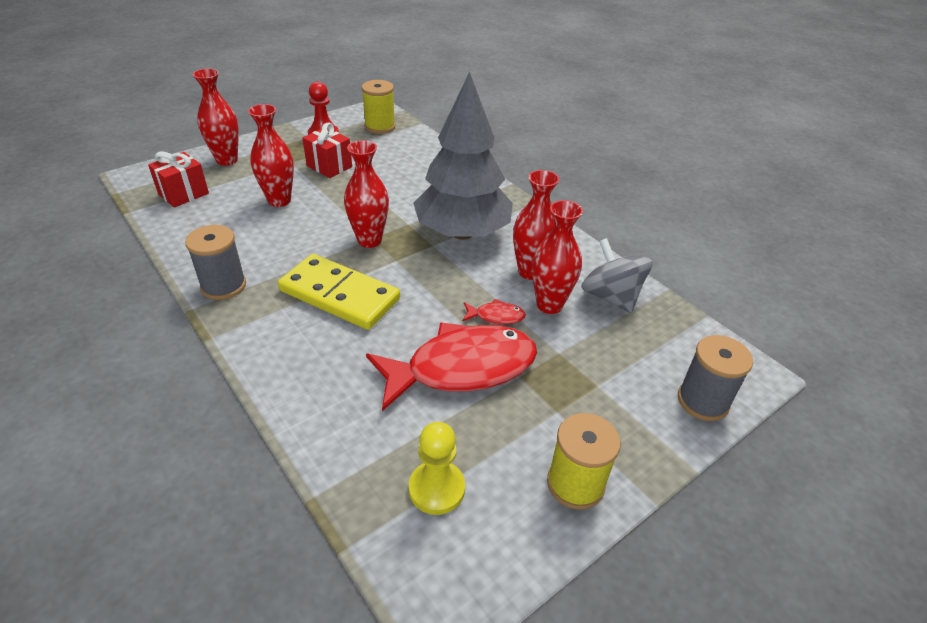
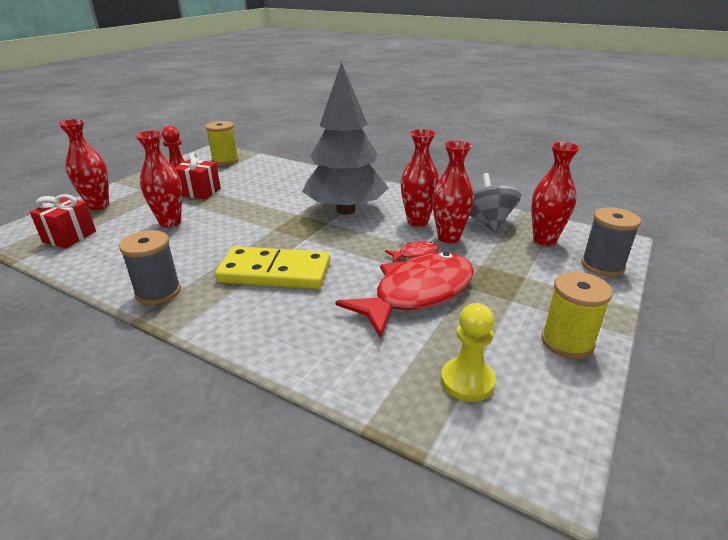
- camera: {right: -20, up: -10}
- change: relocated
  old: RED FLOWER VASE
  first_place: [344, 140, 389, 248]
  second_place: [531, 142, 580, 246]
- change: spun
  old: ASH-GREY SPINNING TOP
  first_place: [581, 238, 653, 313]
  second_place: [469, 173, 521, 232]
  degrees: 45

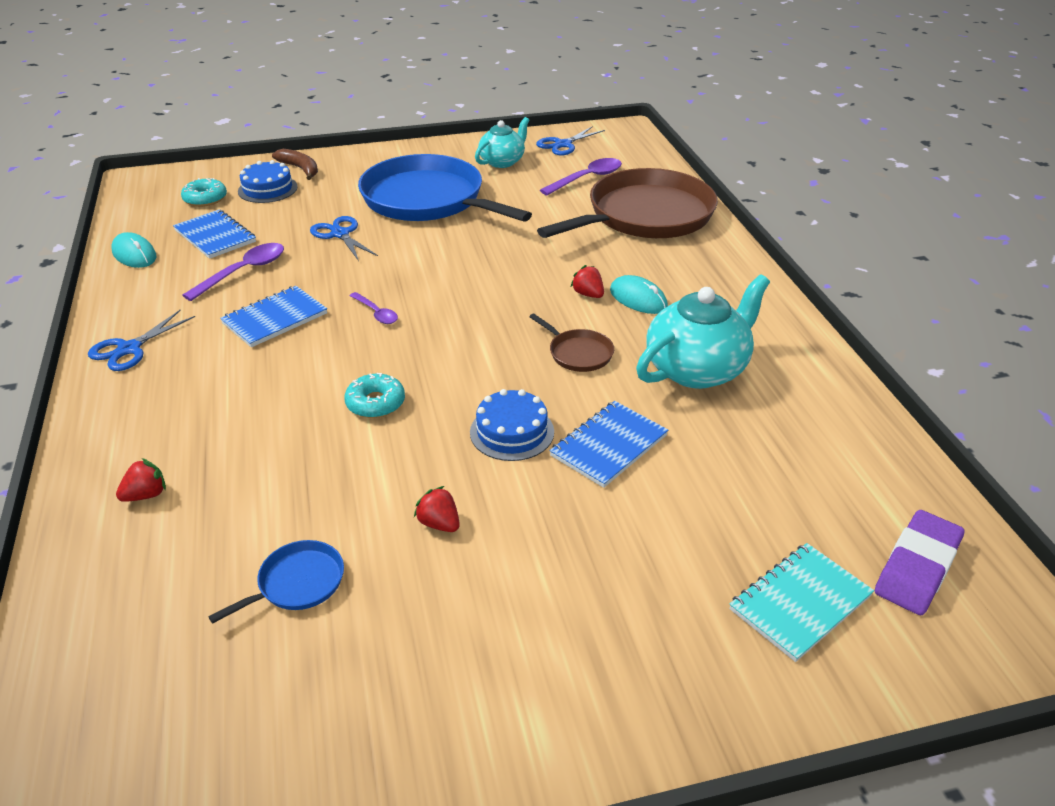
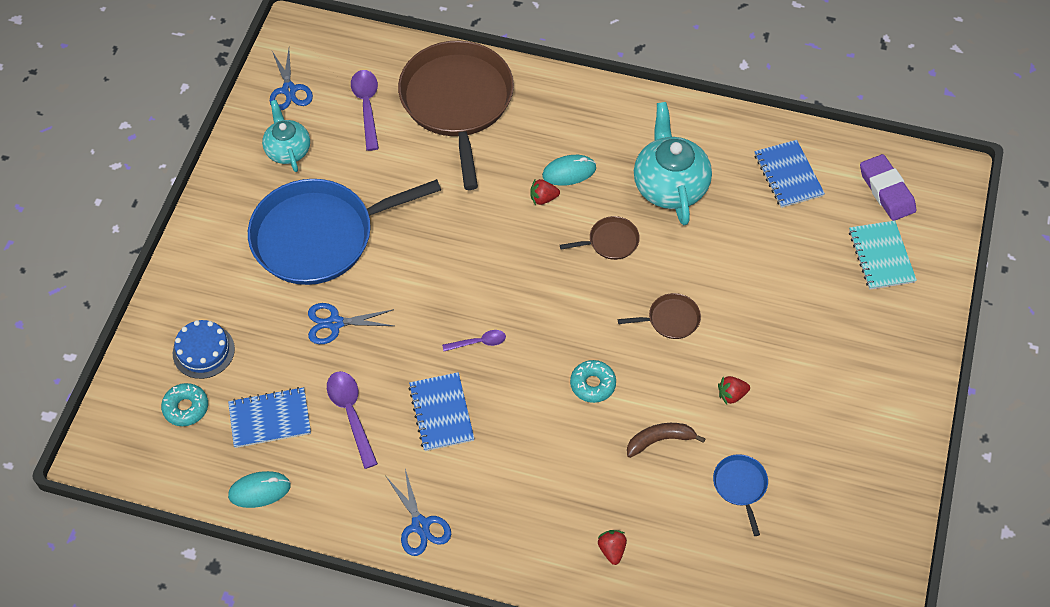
- camera: {right: -60, up: 20}
- change: relocated
  old: RUSSET BANANA FRUIT
  first_place: [272, 149, 318, 180]
  second_place: [627, 423, 706, 458]
- change: relocated
  old: COBALT EXERCISE BOOK
  first_place: [549, 401, 668, 488]
  second_place: [754, 140, 825, 208]
- change: exchanged
  old: COBALT CAKE
  new: RUSSET FRYING PAN
  first_place: [470, 389, 554, 461]
  second_place: [618, 293, 701, 339]

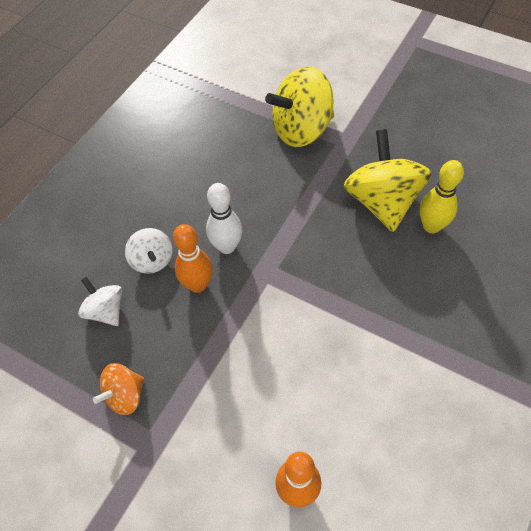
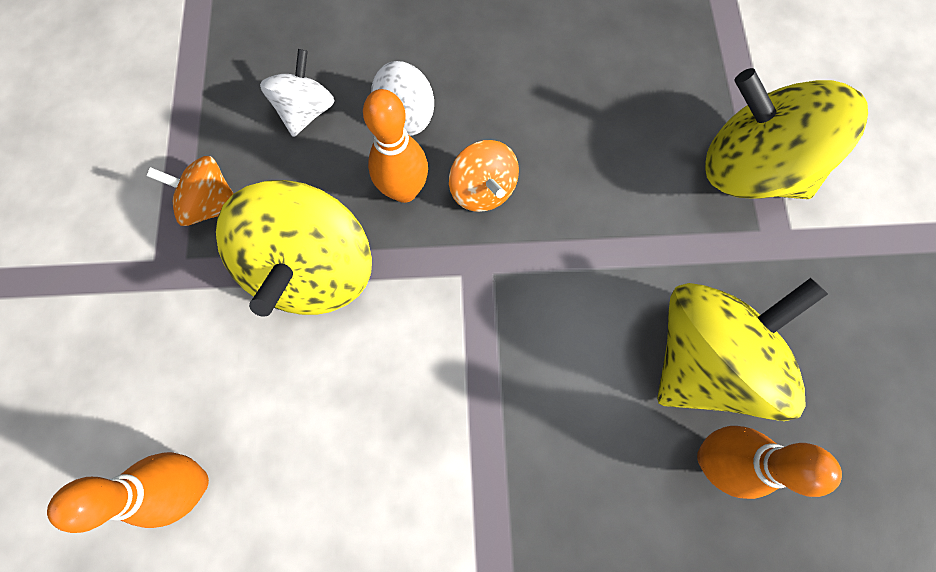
- camera: {right: 55, up: 15}
- change: appeared
  new: GOLDEN SPINNING TOP
  second_place: [216, 180, 372, 317]
- change: exchanged
  old: WHITE BOWLING PIN
  new: BRIGHT ORANGE SPINNING TOP
  first_place: [206, 183, 242, 254]
  second_place: [449, 140, 519, 212]
- change: colour
  old: GOLDEN BOWLING PIN
  new: BRIGHT ORANGE BOWLING PIN
  first_place: [420, 160, 464, 233]
  second_place: [697, 426, 842, 499]

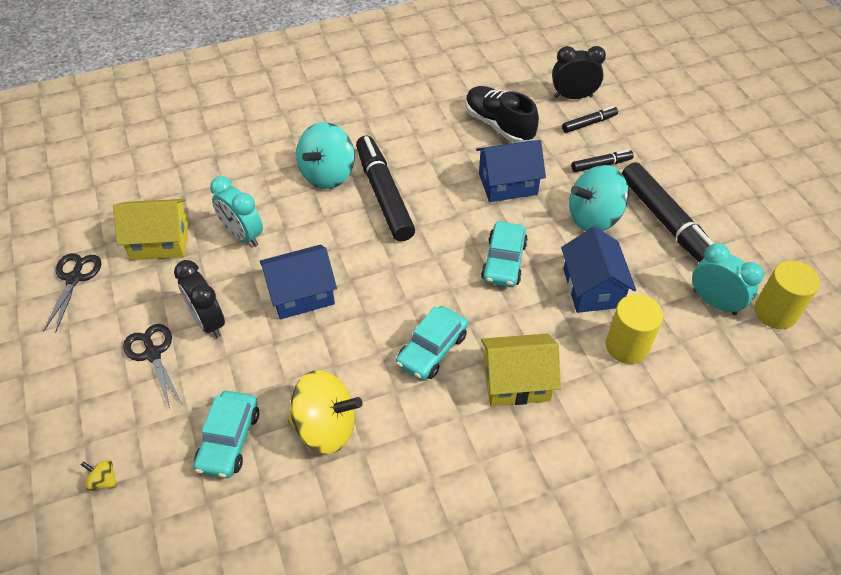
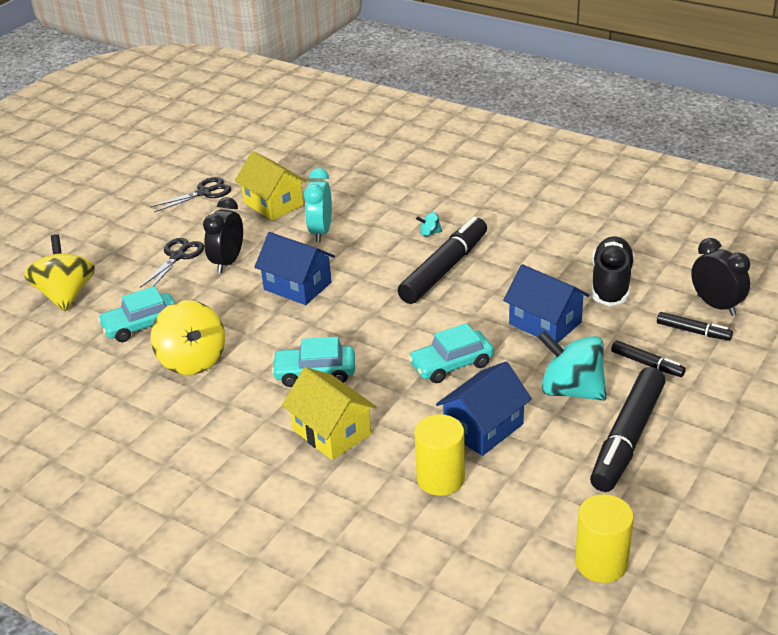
- camera: {right: 55, up: -15}
- change: missing
  old: TURQUOISE CLOCK
  first_place: [692, 243, 764, 315]
- change: size
  old: GOLDEN SPINNING TOP
  first_place: [81, 459, 117, 491]
  second_place: [24, 234, 95, 312]
  factor: 2.42
- change: size
  old: TURQUOISE SPINNING TOP
  first_place: [296, 122, 355, 189]
  second_place: [416, 212, 442, 237]
  factor: 0.41

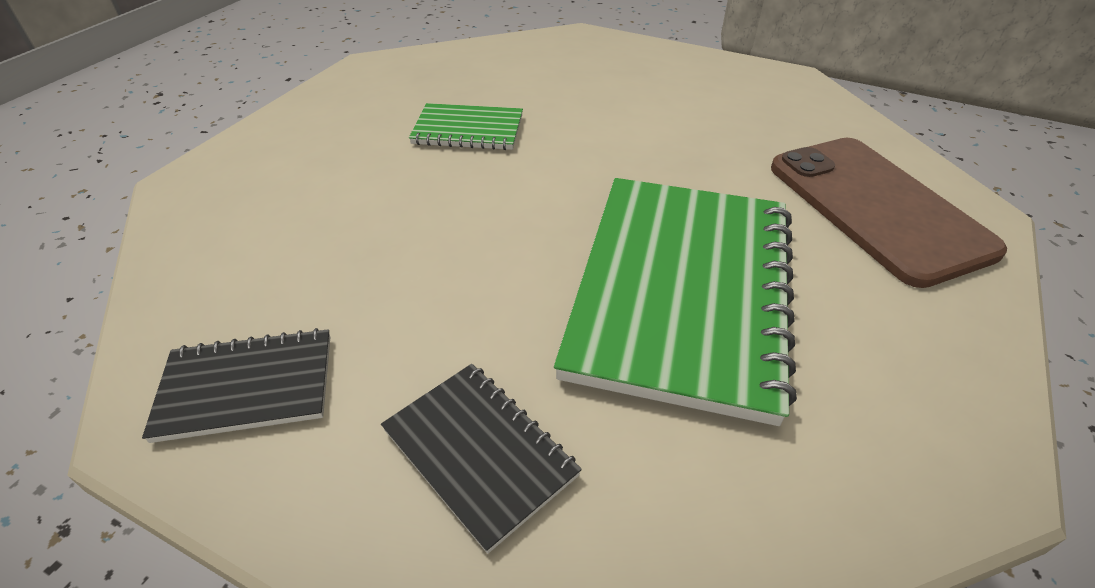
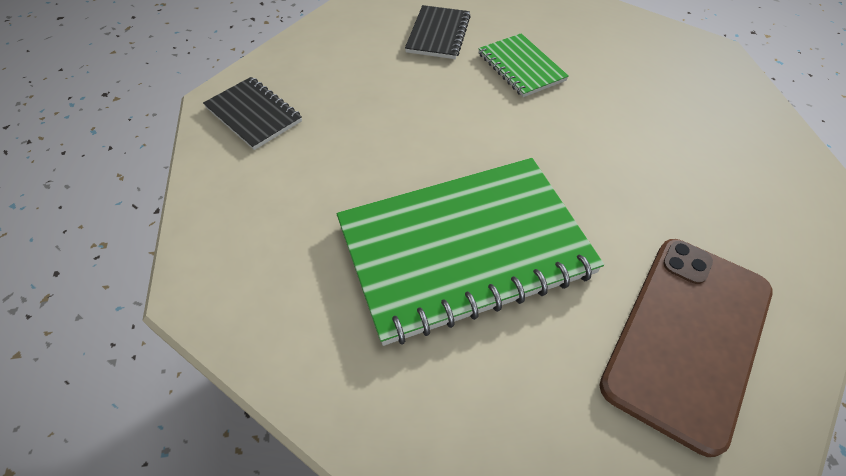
- camera: {right: 55, up: 10}
- change: relocated
  old: JET-BLACK EXERCISE BOOK
  first_place: [381, 364, 582, 554]
  second_place: [405, 5, 471, 59]

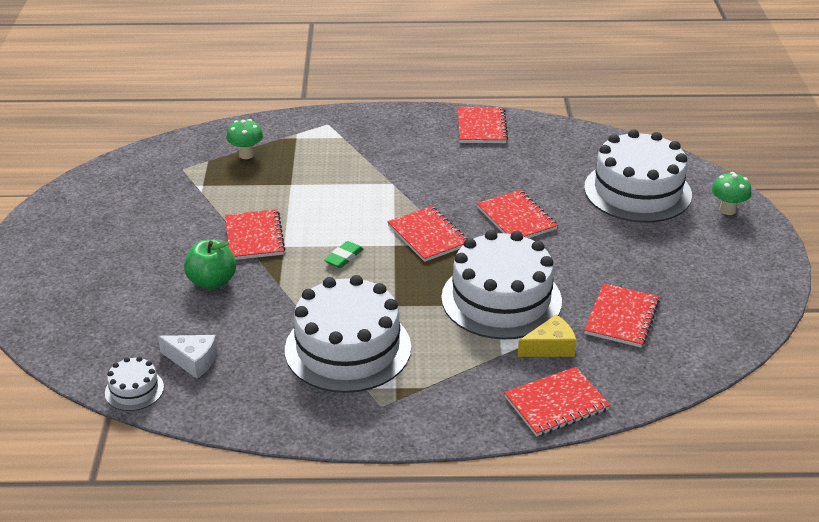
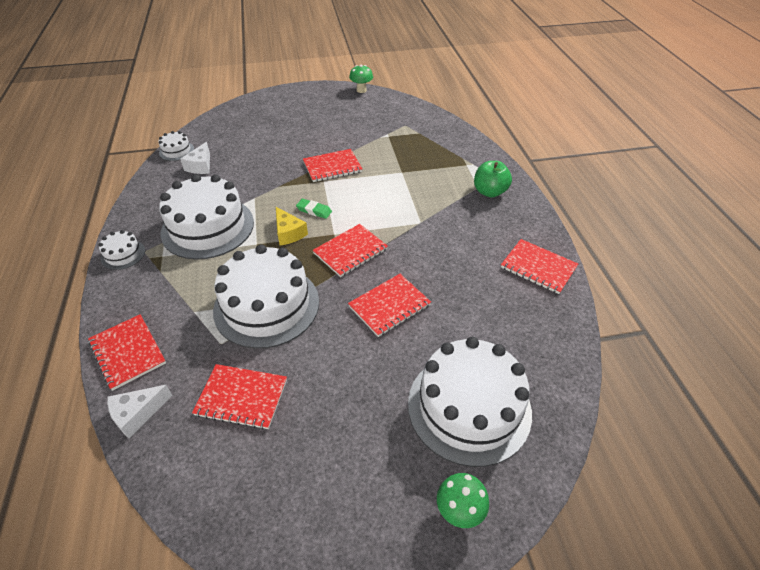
- camera: {right: 80, up: 10}
- change: appeared
  new: WHITE CAKE
  second_place: [98, 230, 145, 270]
- change: appeared
  new: WHITE CHEESE WEDGE
  second_place: [107, 385, 173, 438]
- change: relocated
  old: LEAF-GREEN APPLE FRUIT
  first_place: [184, 239, 236, 289]
  second_place: [474, 161, 512, 197]
- change: relocated
  old: LEAF-GREEN TOADSTOOL
  first_place: [226, 119, 263, 159]
  second_place: [349, 65, 373, 93]
- change: relocated
  old: GOLDEN CHEESE WEDGE
  first_place: [518, 315, 576, 357]
  second_place: [276, 207, 308, 246]
- change: spun
  old: RED EXERCISE BOOK
  first_place: [458, 107, 508, 143]
  second_place: [501, 239, 578, 294]
  degrees: 45

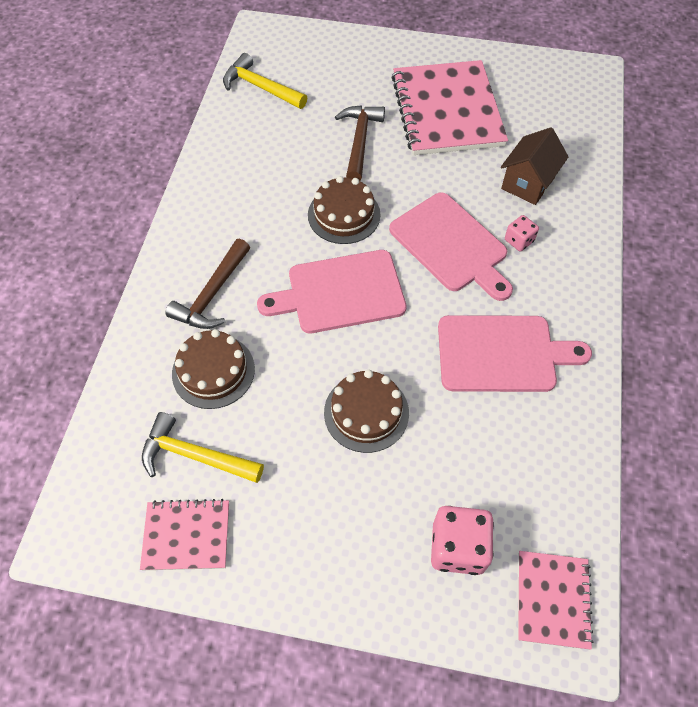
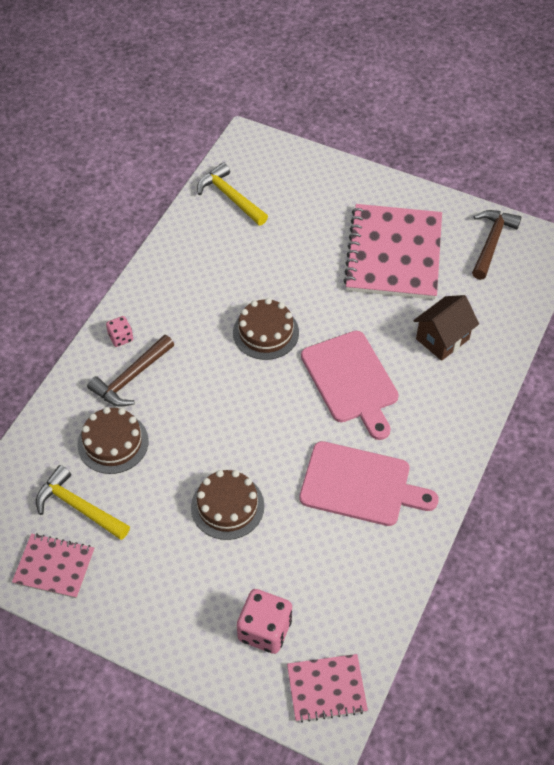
- camera: {right: 15, up: -5}
- change: missing
  old: ROSE-PINK CHOPPING BOARD
  first_place: [257, 250, 407, 333]
- change: relocated
  old: RUSSET CARPENTER'S HAMMER
  first_place: [335, 105, 385, 181]
  second_place: [472, 210, 521, 280]
- change: relocated
  old: ROSE-PINK DIE
  first_place: [505, 215, 539, 251]
  second_place: [106, 316, 133, 347]
- change: spun
  old: ROSE-PINK EXERCISE BOOK
  first_place: [518, 551, 593, 650]
  second_place: [287, 654, 368, 723]
  degrees: 60

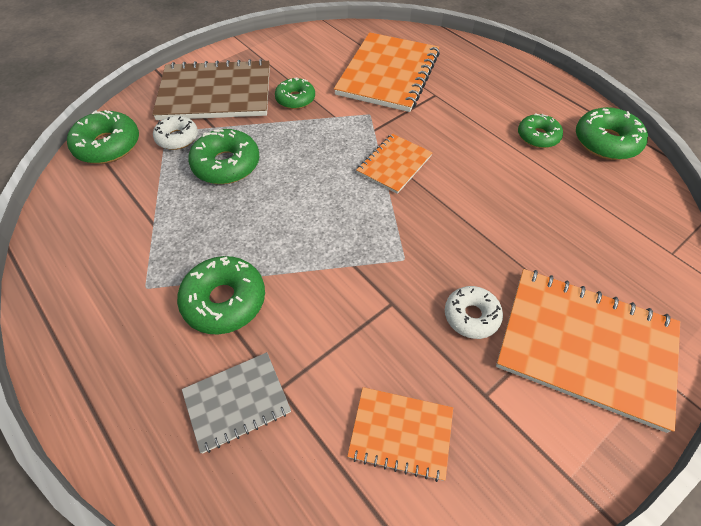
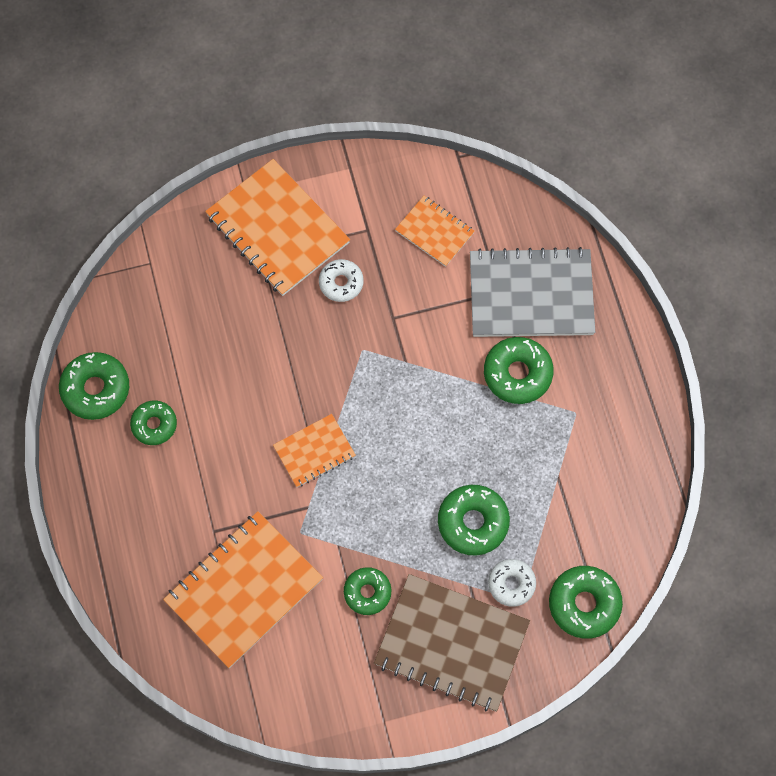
- camera: {right: -155, up: 15}
- change: size
  old: ASH-GREY EXERCISE BOOK
  first_place: [182, 352, 291, 454]
  second_place: [470, 247, 595, 337]
  factor: 1.86

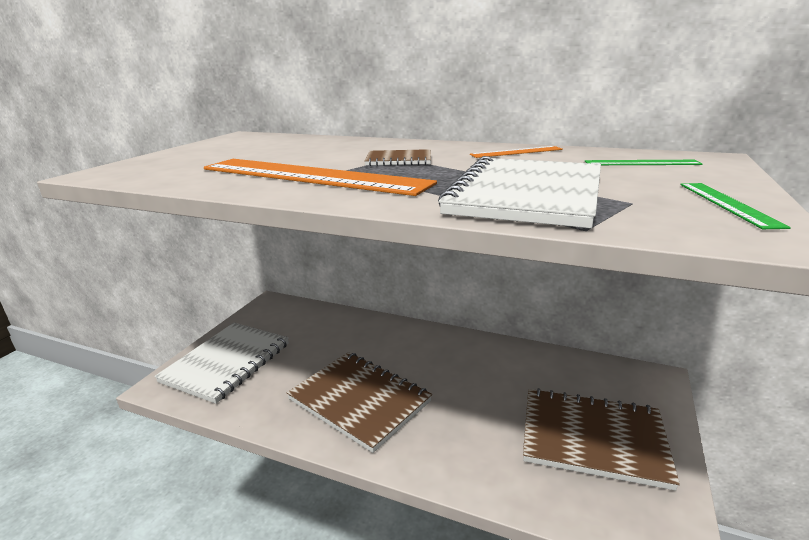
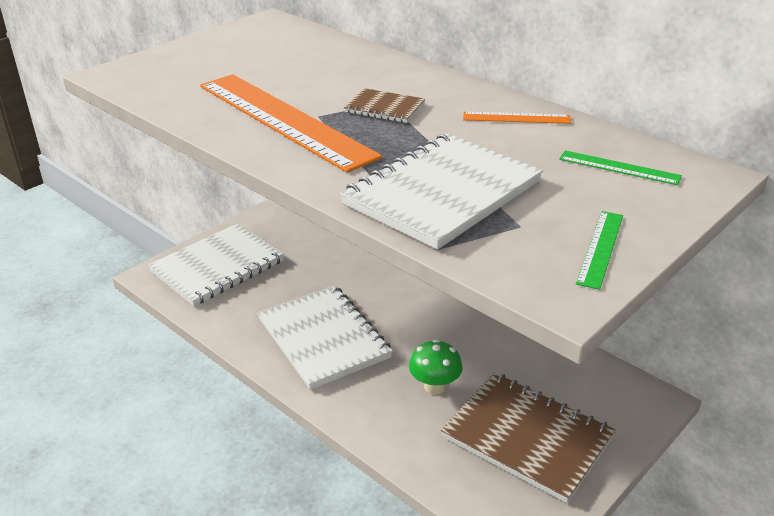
- camera: {right: 20, up: 10}
- change: appeared
  new: LEAF-GREEN TOADSTOOL
  second_place: [409, 339, 463, 395]
- change: colour
  old: RUSSET EXERCISE BOOK
  new: WHITE EXERCISE BOOK
  first_place: [287, 352, 432, 453]
  second_place: [258, 285, 393, 390]

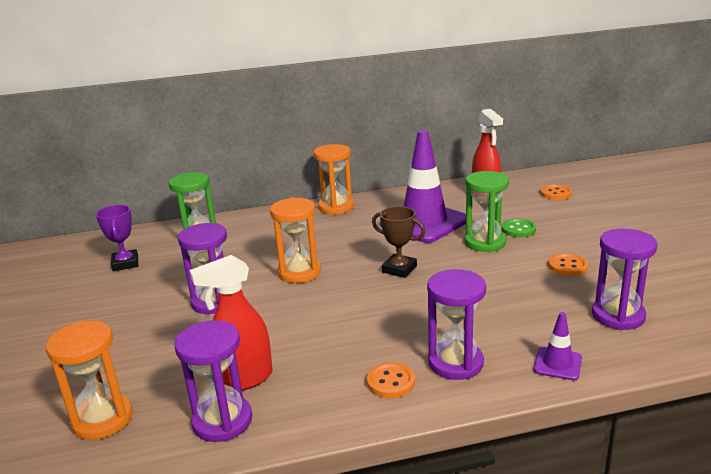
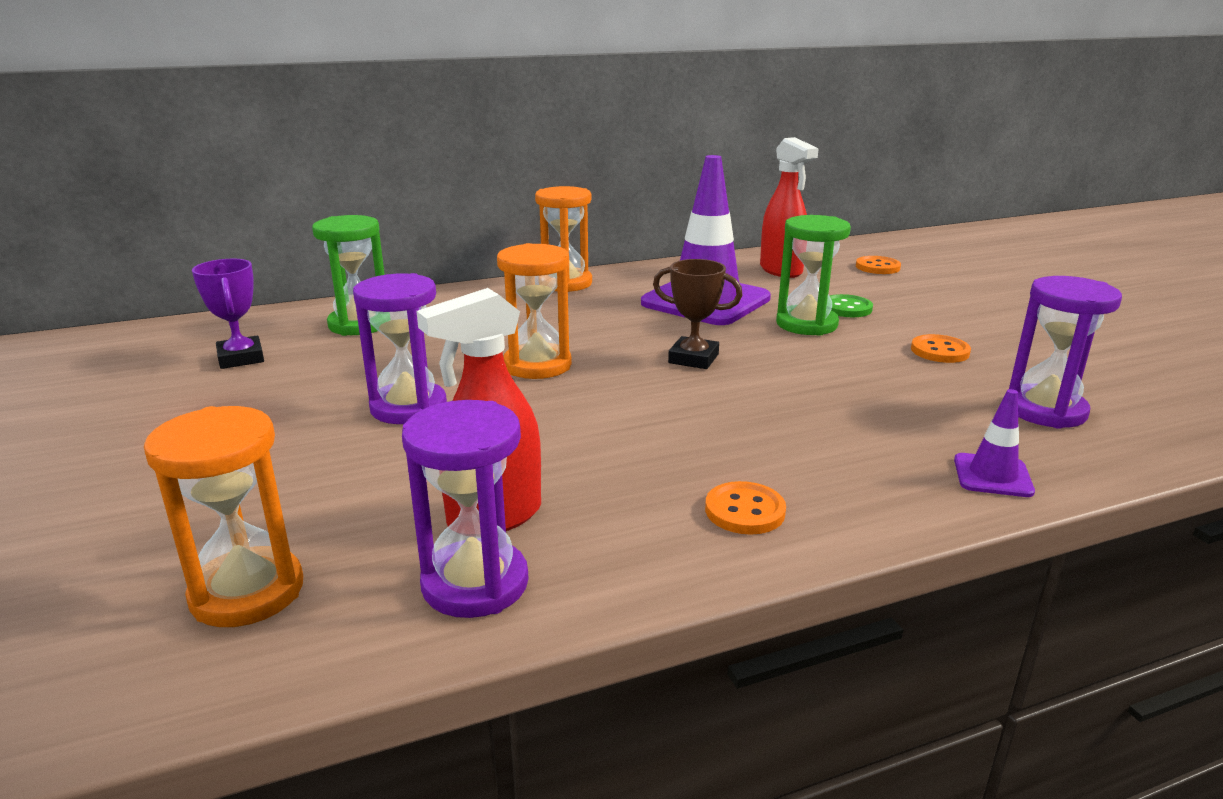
- camera: {right: -10, up: 0}
- change: missing
  old: PURPLE SAND TIMER
  first_place: [427, 269, 486, 380]

